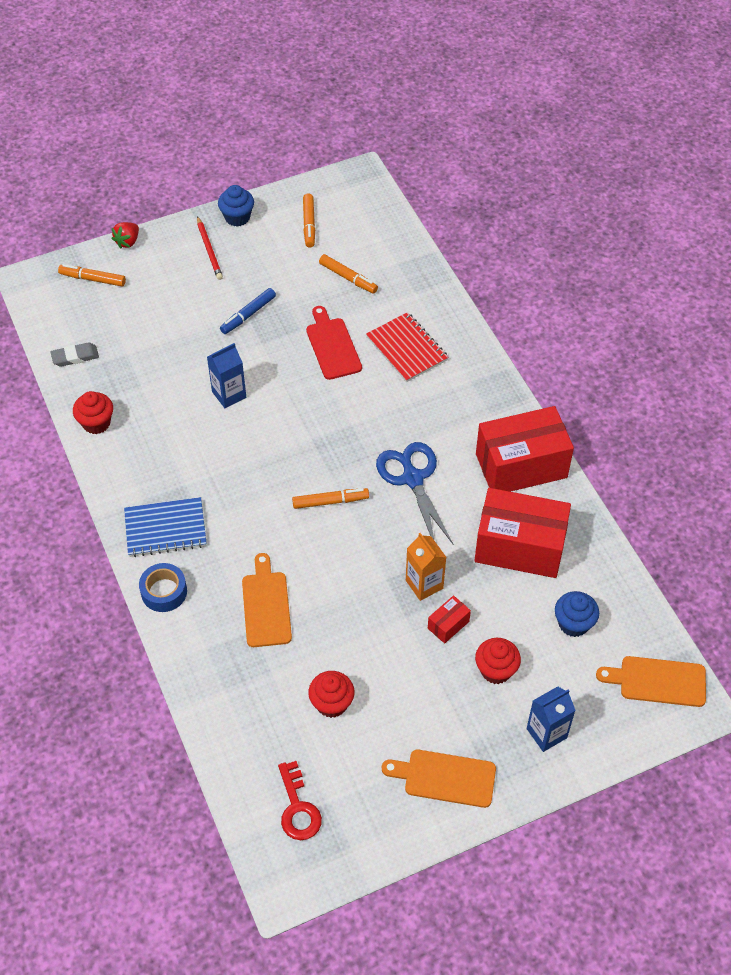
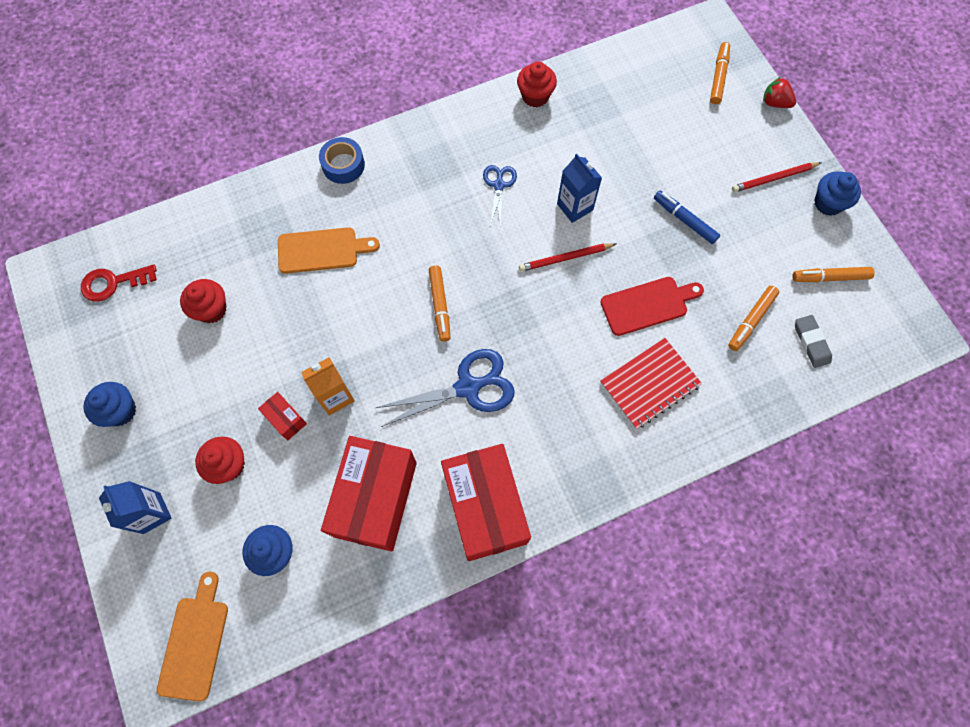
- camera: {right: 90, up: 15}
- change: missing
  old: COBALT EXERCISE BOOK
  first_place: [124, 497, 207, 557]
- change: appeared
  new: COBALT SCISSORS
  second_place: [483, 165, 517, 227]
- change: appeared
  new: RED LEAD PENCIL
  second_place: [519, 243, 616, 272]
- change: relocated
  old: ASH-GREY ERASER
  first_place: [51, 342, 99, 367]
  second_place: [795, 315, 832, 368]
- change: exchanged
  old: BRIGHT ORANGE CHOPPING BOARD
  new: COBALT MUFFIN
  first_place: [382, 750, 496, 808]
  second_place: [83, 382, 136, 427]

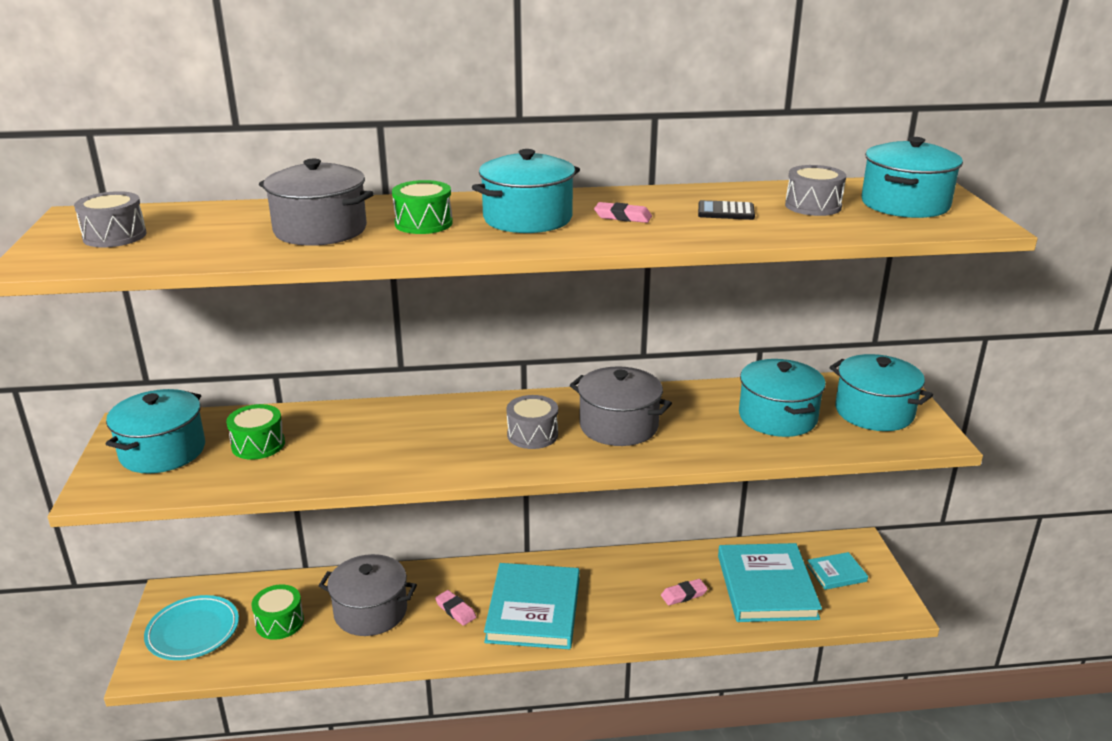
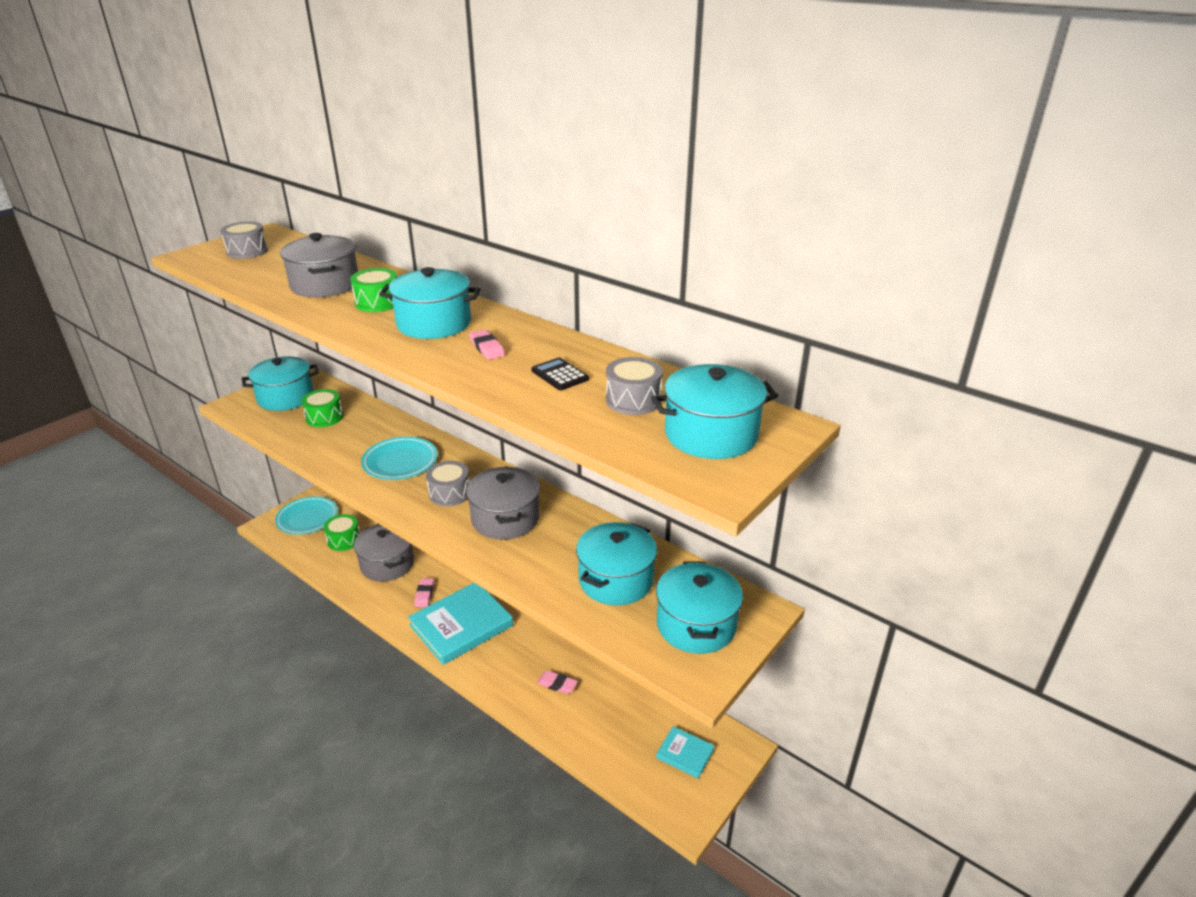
- camera: {right: 45, up: 5}
- change: missing
  old: TURQUOISE HARDBACK
  first_place: [718, 543, 822, 622]
- change: appeared
  new: TURQUOISE DINNER PLATE
  second_place: [361, 437, 437, 480]

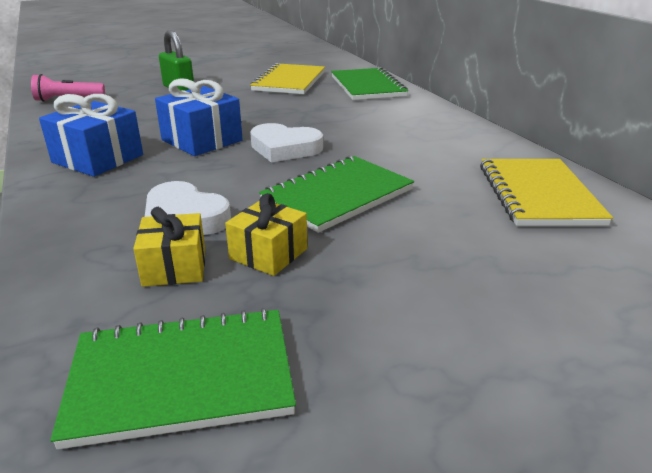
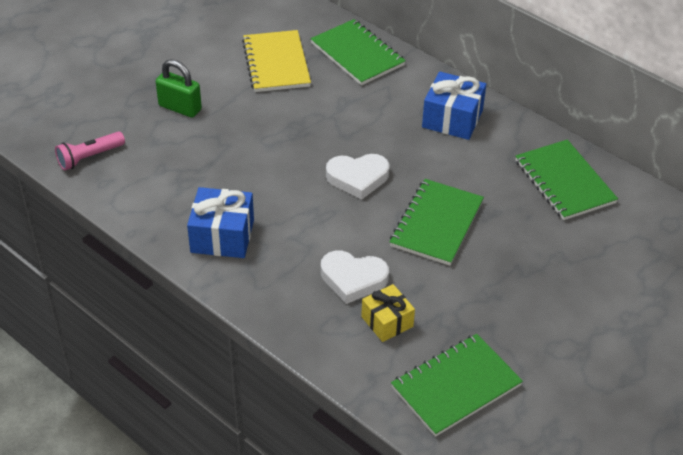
- camera: {right: -25, up: 15}
- change: missing
  old: GOLDEN WRAPPED GIFT
  first_place: [225, 193, 307, 276]
- change: relocated
  old: COBALT WRAPPED GIFT
  first_place: [155, 78, 243, 156]
  second_place: [422, 72, 486, 140]
- change: colour
  old: GOLDEN EXERCISE BOOK
  new: LEAF-GREEN EXERCISE BOOK
  first_place: [480, 159, 613, 226]
  second_place: [515, 139, 618, 220]

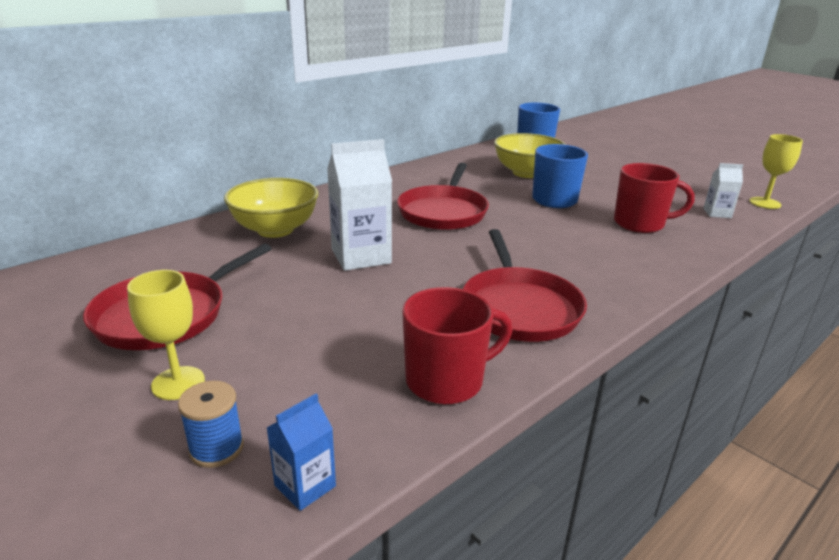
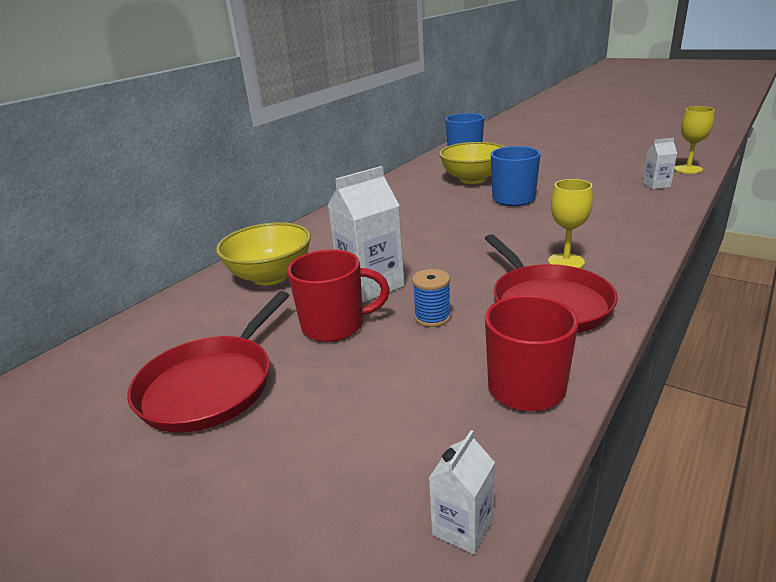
- camera: {right: -10, up: 0}
- change: missing
  old: RED FRYING PAN
  first_place: [397, 163, 489, 230]
- change: relocated
  old: GOLDEN CHALICE
  first_place: [127, 270, 205, 400]
  second_place: [548, 179, 593, 268]
- change: relocated
  old: COBALT REEL OF THREAD
  first_place: [178, 381, 244, 468]
  second_place: [412, 269, 451, 327]
- change: relocated
  old: RED MUG
  first_place: [614, 163, 694, 233]
  second_place: [287, 249, 390, 342]
- change: colour
  old: COBALT MILK CARTON
  new: WHITE MILK CARTON
  first_place: [267, 394, 336, 511]
  second_place: [428, 430, 495, 554]

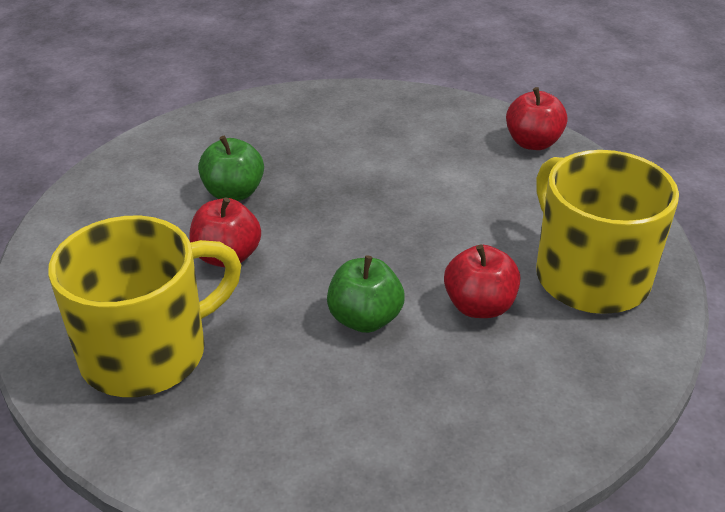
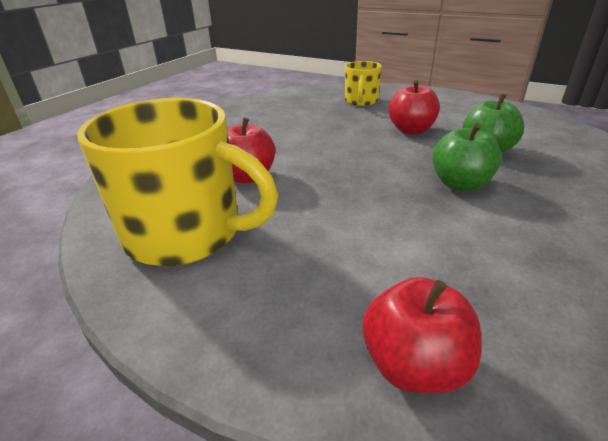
- camera: {right: 135, up: -5}
- change: relocated
  old: LEAF-GREEN APPLE FRUIT
  first_place: [327, 256, 405, 333]
  second_place: [432, 123, 502, 191]
- change: size
  old: GOLDEN MUG
  first_place: [48, 216, 241, 397]
  second_place: [345, 61, 382, 106]
  factor: 0.52

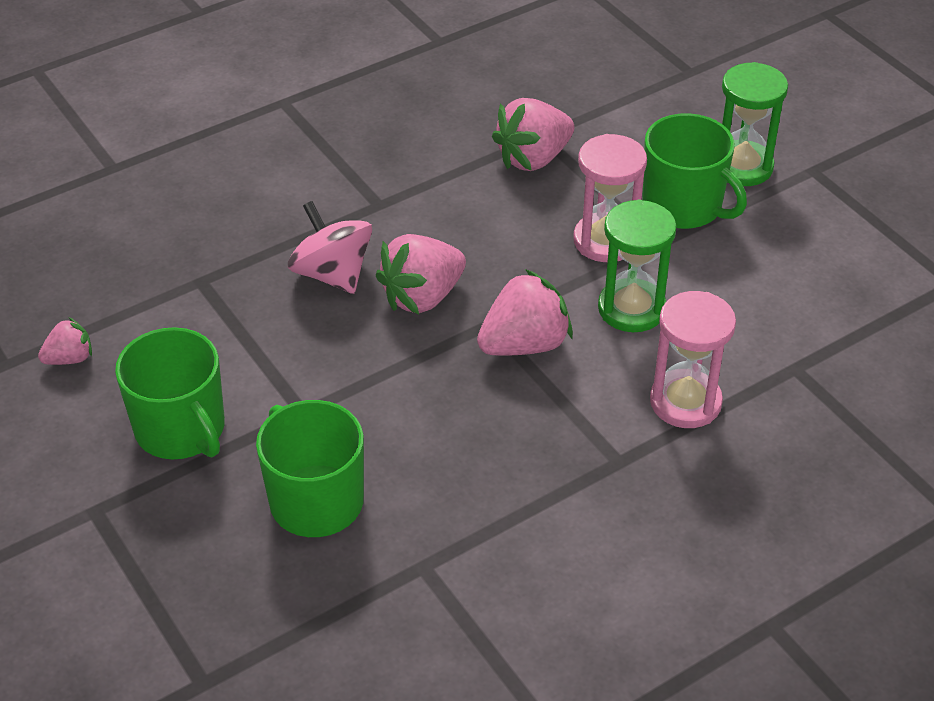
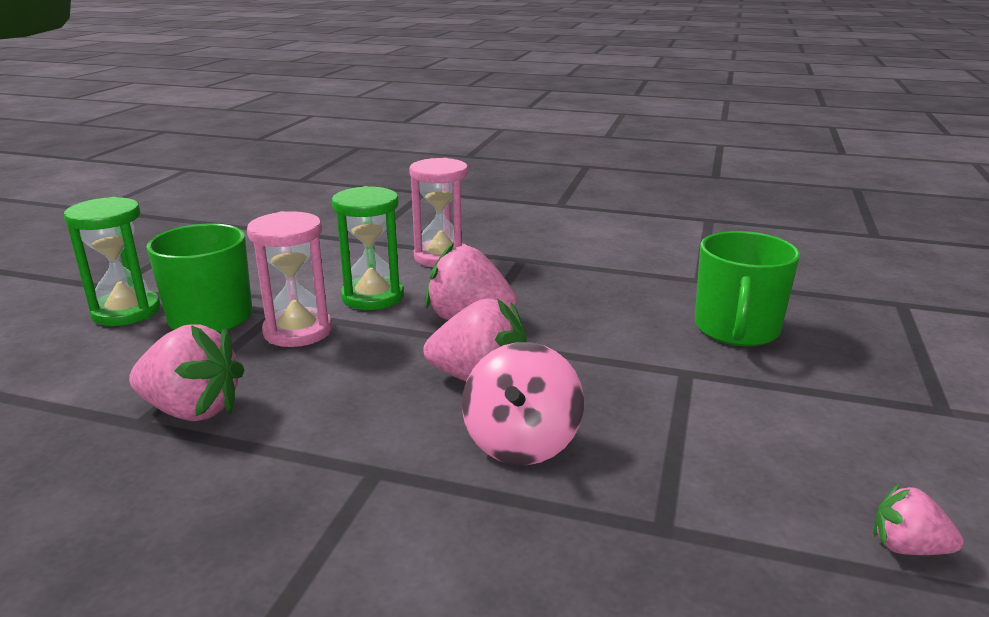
- camera: {right: -130, up: -20}
- change: missing
  old: LEAF-GREEN MUG
  first_place: [115, 327, 225, 459]

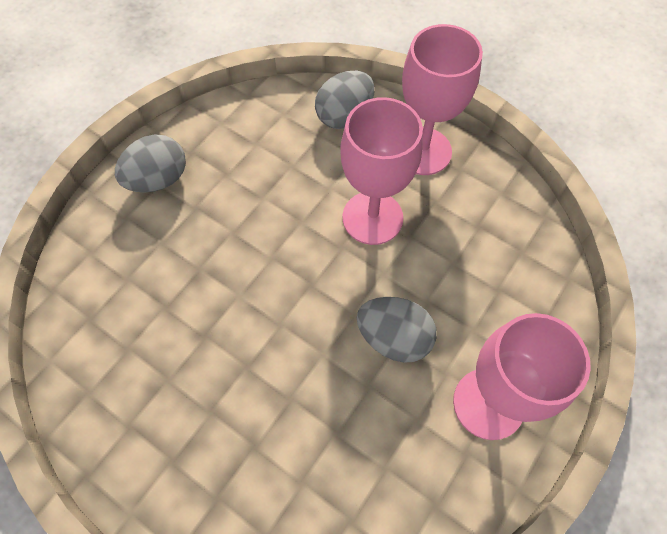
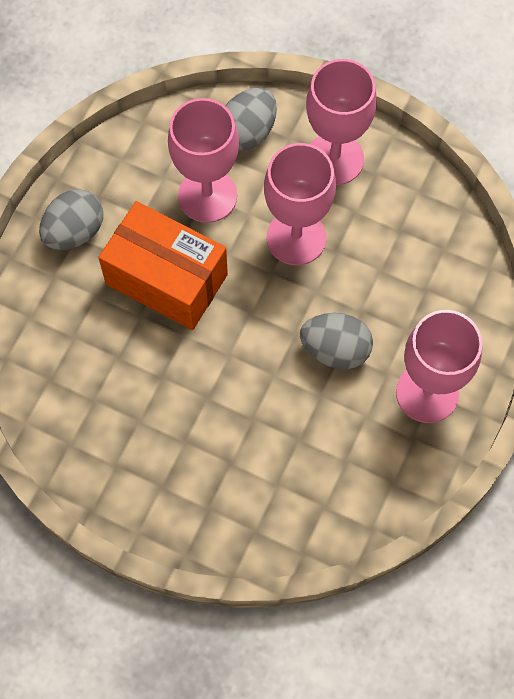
- camera: {right: -10, up: 5}
- change: appeared
  new: BRIGHT ORANGE BOX
  second_place: [98, 201, 228, 330]
- change: appeared
  new: ROSE-PINK CHALICE
  second_place: [168, 98, 239, 223]

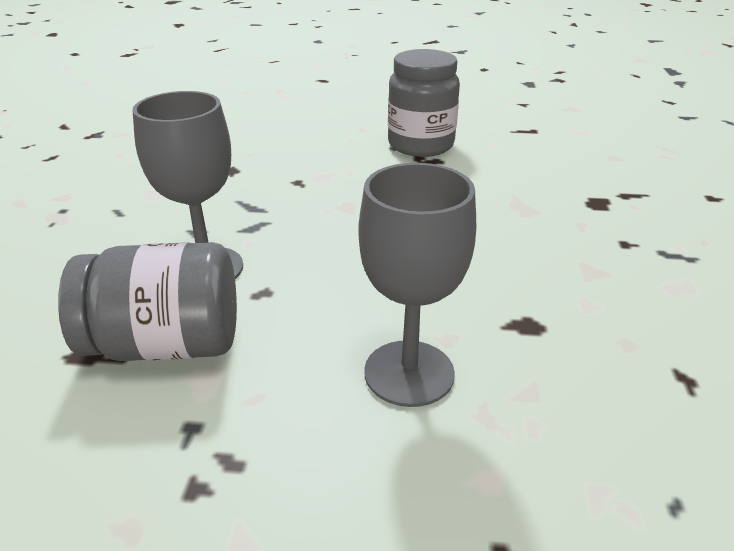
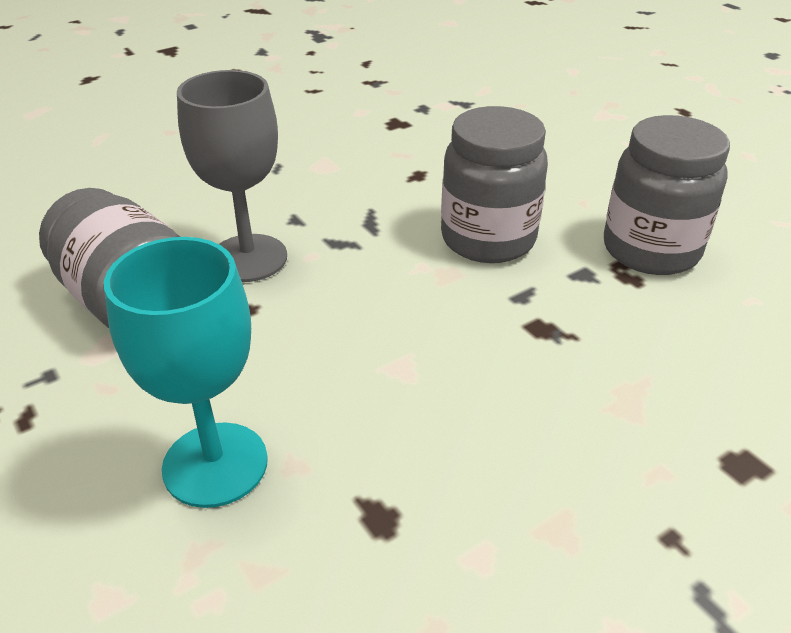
- camera: {right: 50, up: 5}
- change: appeared
  new: ASH-GREY PRESERVE JAR
  second_place: [441, 106, 548, 263]
- change: colour
  old: ASH-GREY CHALICE
  new: TURQUOISE CHALICE
  first_place: [358, 163, 476, 407]
  second_place: [104, 237, 268, 508]

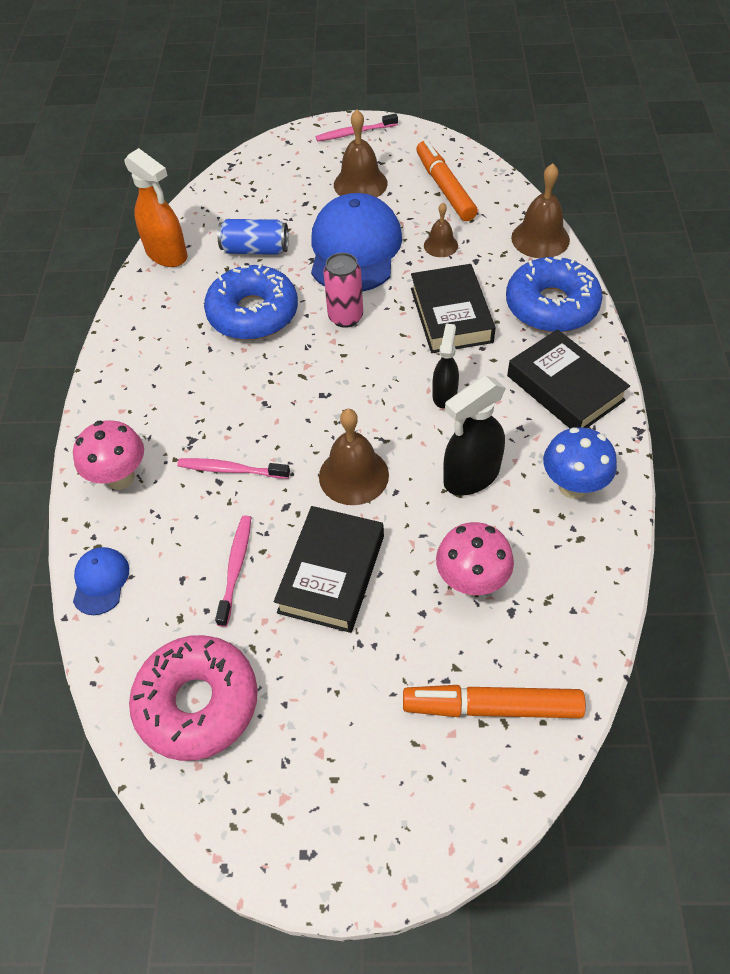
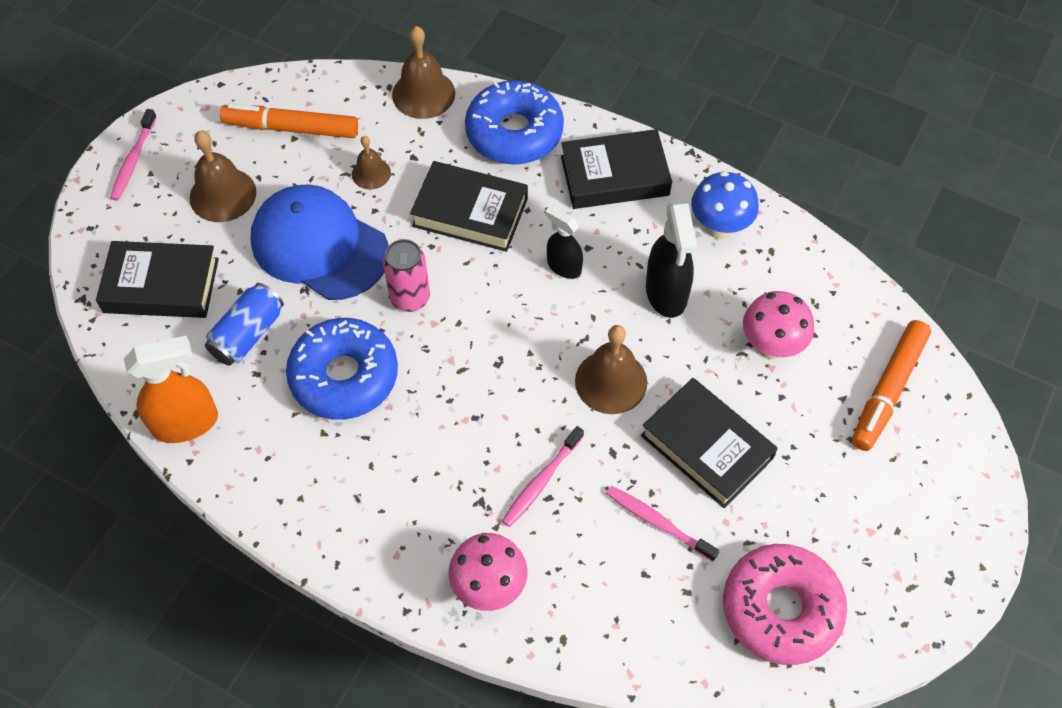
- camera: {right: -65, up: 5}
- change: missing
  old: COBALT PEAKED CAP
  first_place: [73, 547, 129, 615]
- change: appeared
  new: JET-BLACK HARDBACK
  second_place: [96, 241, 219, 318]

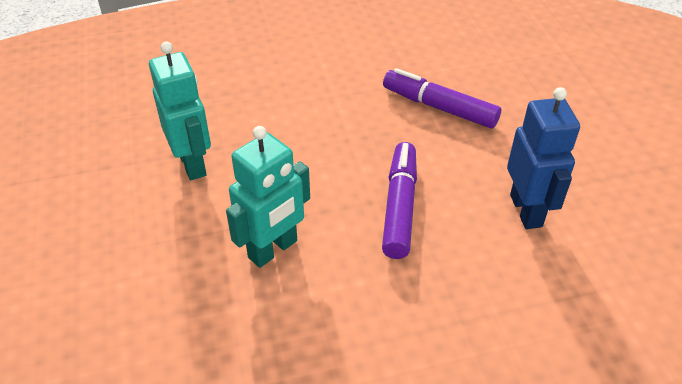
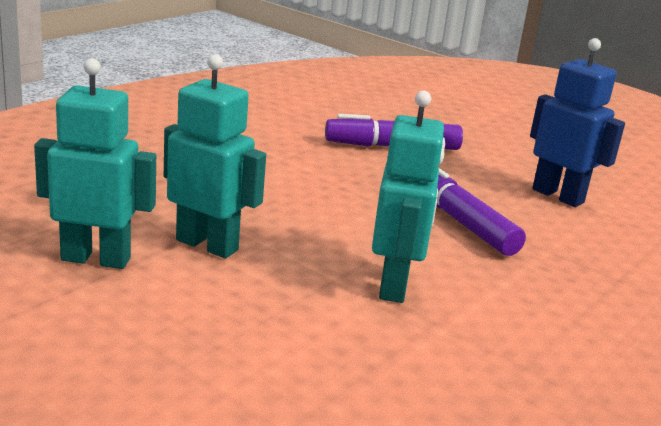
- camera: {right: -40, up: -20}
- change: appeared
  new: TURQUOISE ROBOT FIGURE
  second_place: [34, 58, 156, 269]

